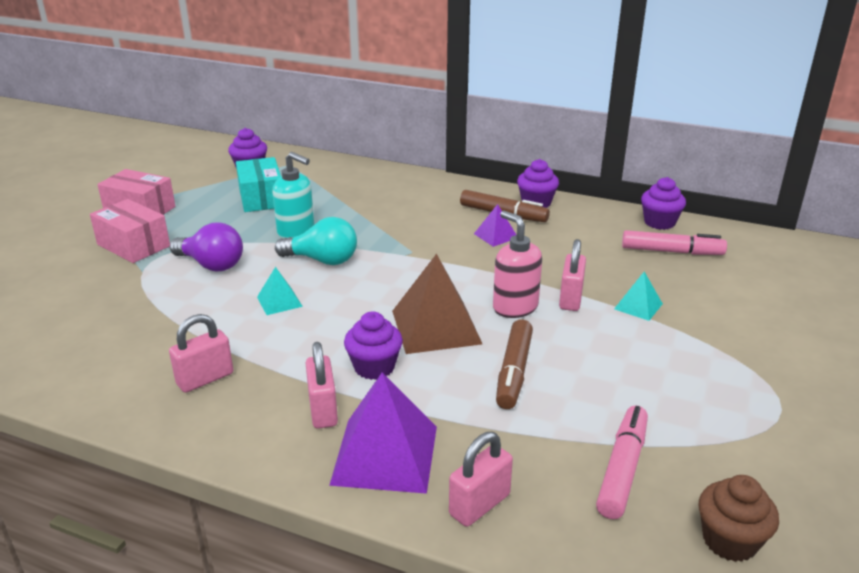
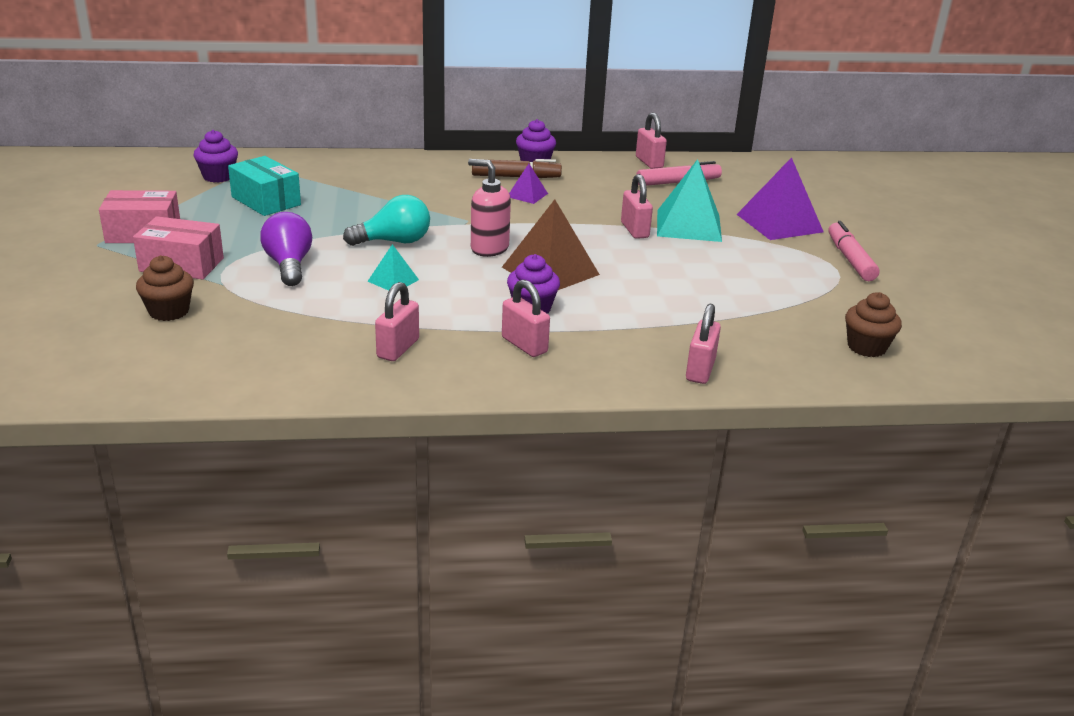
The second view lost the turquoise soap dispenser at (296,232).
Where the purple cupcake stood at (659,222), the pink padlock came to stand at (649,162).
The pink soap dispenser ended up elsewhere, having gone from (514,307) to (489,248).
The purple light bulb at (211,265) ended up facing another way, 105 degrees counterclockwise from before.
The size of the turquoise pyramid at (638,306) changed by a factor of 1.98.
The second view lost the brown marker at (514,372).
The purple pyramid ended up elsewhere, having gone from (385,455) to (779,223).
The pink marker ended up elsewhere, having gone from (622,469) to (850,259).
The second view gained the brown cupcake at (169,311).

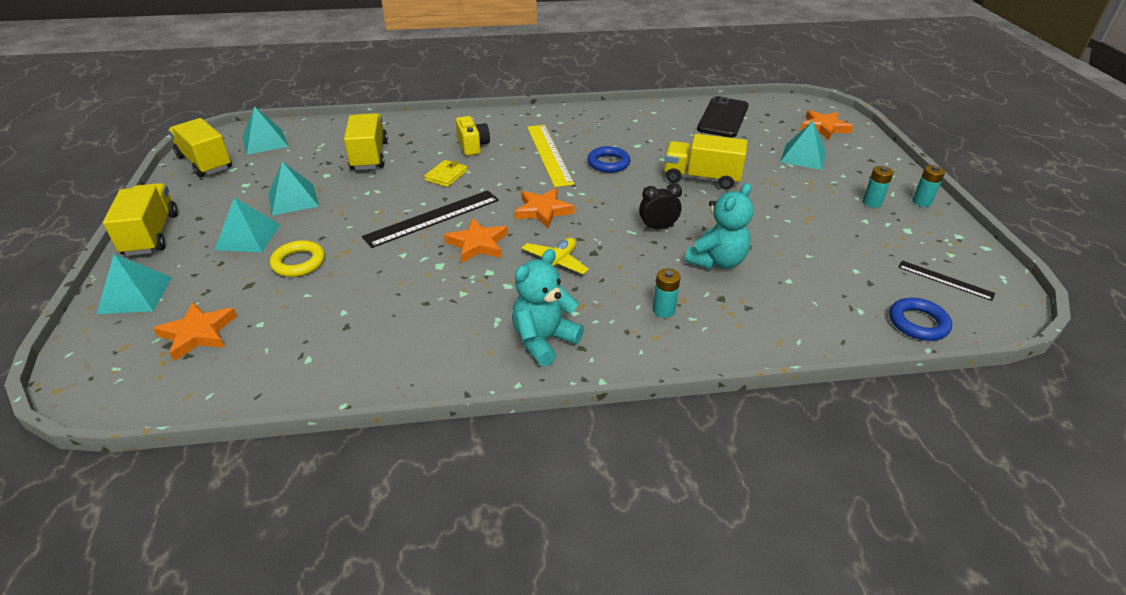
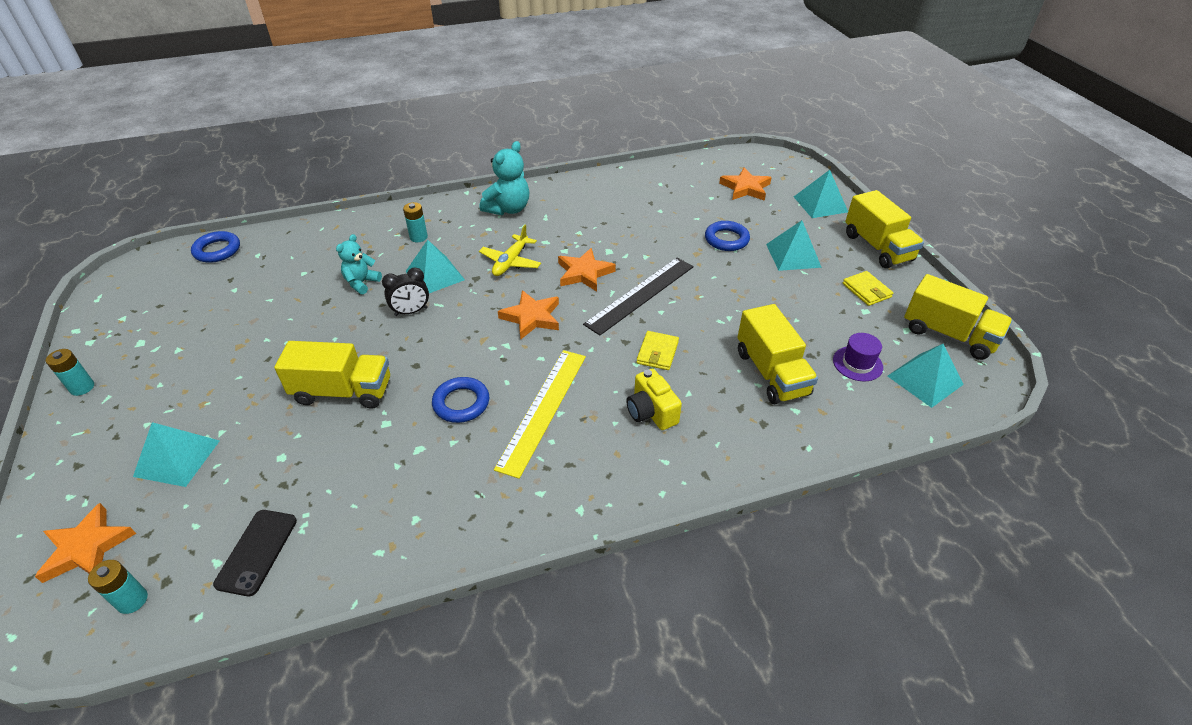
The size of the black phone at (723,118) changed by a factor of 0.66.
The yellow ruler at (549,154) ended up facing another way, 45 degrees clockwise from before.
The turquoise pyramid ended up elsewhere, having gone from (293,199) to (435,275).
The turquoise battery ended up elsewhere, having gone from (872,203) to (132,600).
The size of the turquoise teddy bear at (717,261) changed by a factor of 0.65.
What was the yellow ring at (298,262) turned into the blue ring at (726,239).
The second view lost the black ruler at (945,280).
The second view gained the yellow wallet at (866,290).
The second view gained the purple hat at (857,363).

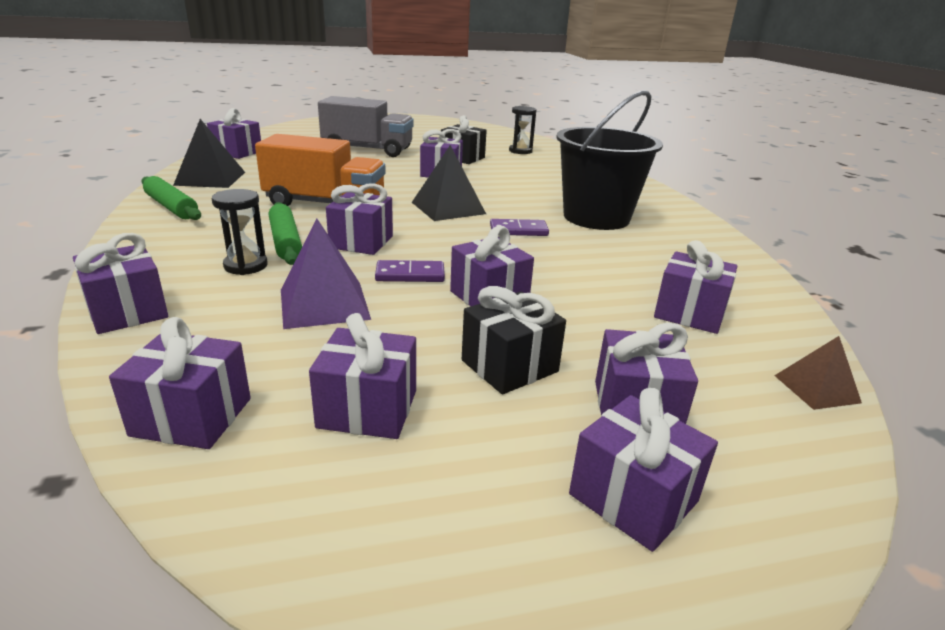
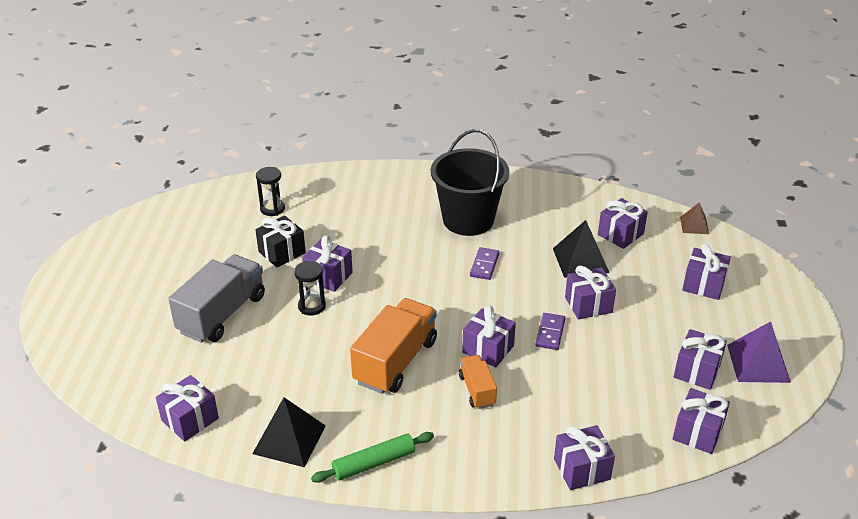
The black pyramid ended up elsewhere, having gone from (448,208) to (580,260).
The black hourglass ended up elsewhere, having gone from (246,266) to (312,306).
Where the green rolling pin stood at (285,241), the orange truck came to stand at (477,390).
The purple pyramid ended up elsewhere, having gone from (324,304) to (758,363).
The second view lost the black gift at (509,366).
The second view lost the purple gift at (633,498).

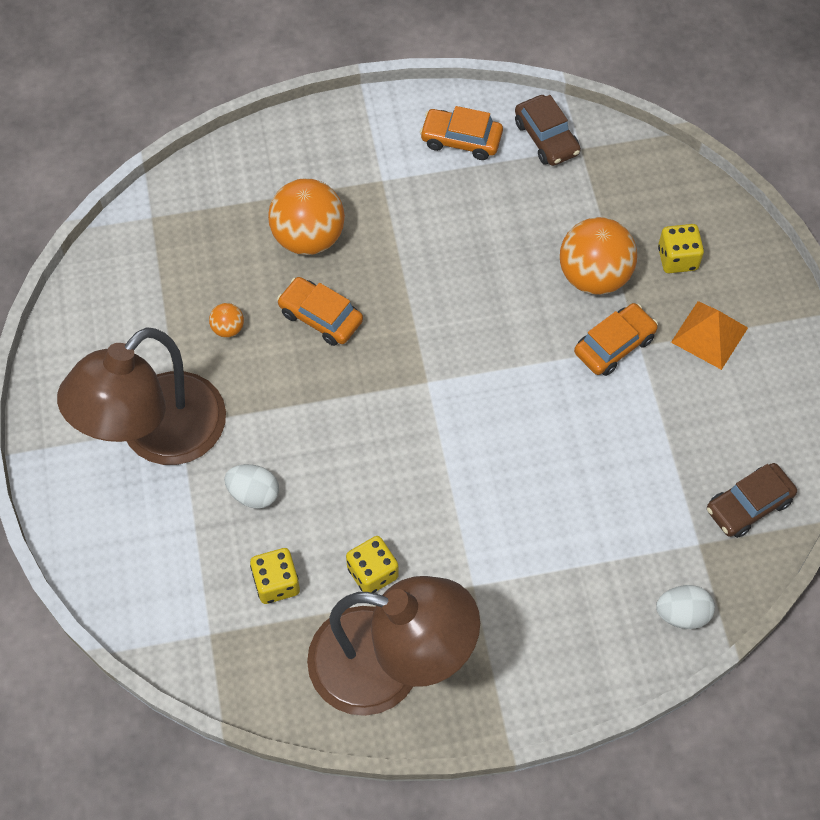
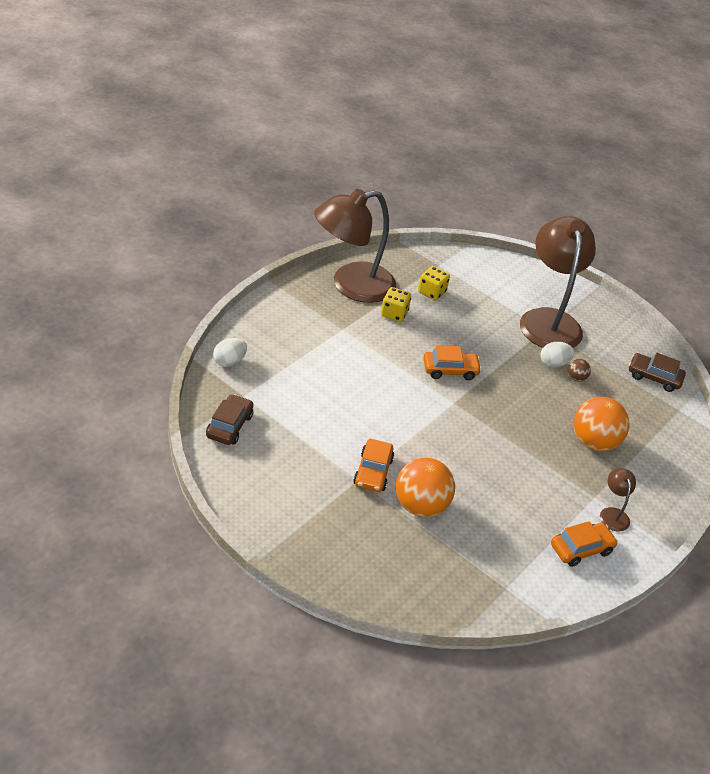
The brown car ended up elsewhere, having gone from (546,138) to (654,377).
The second view lost the yellow dice at (677,258).
The orange car ended up elsewhere, having gone from (320,317) to (450,370).
The second view lost the orange pyramid at (709,335).
What was the orange ball at (228,328) turned into the brown ball at (576,378).
The white egg ended up elsewhere, having gone from (254,494) to (553,364).
The second view gained the brown lamp at (613,514).

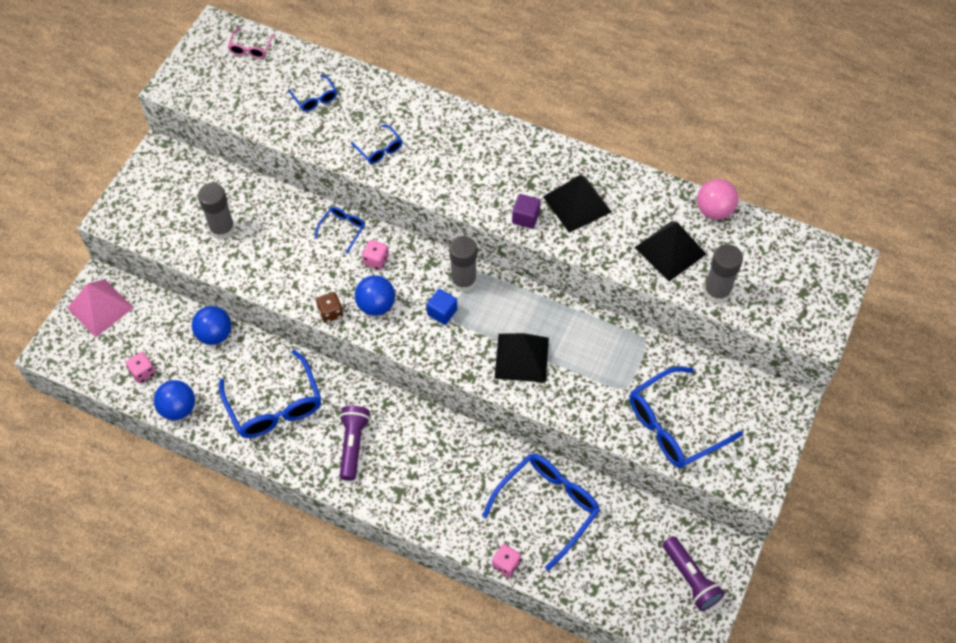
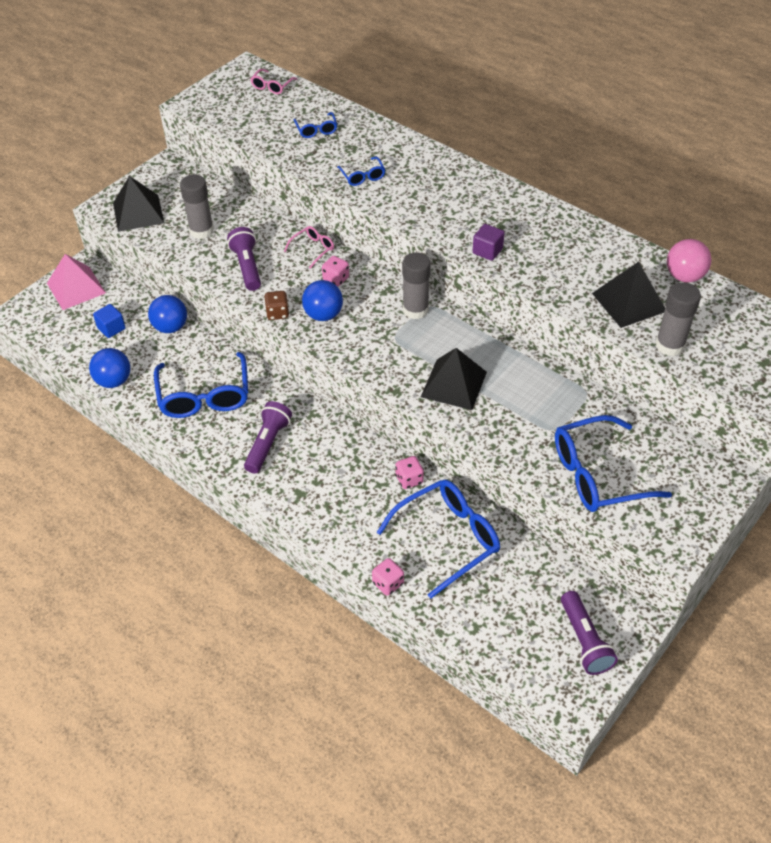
The black pyramid ended up elsewhere, having gone from (577,204) to (138,213).
What was the blue glasses at (343,229) turned into the pink glasses at (313,249).
The blue cube ended up elsewhere, having gone from (442,312) to (111,328).
The pink dice ended up elsewhere, having gone from (143,372) to (409,479).
The second view gained the purple flashlight at (247,267).

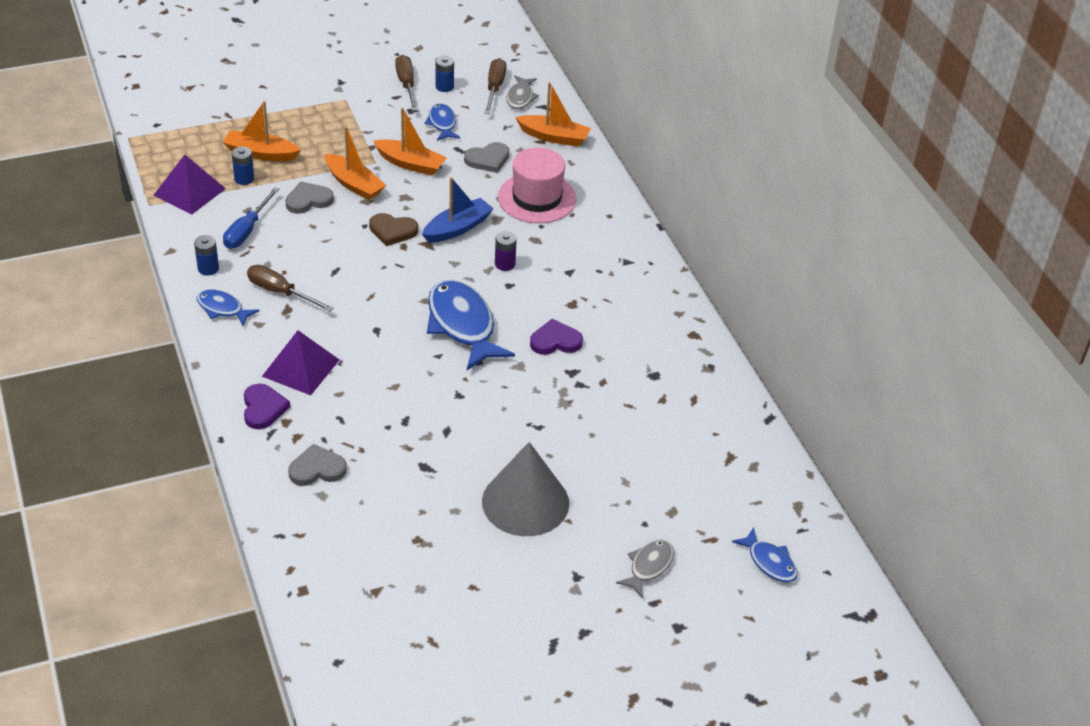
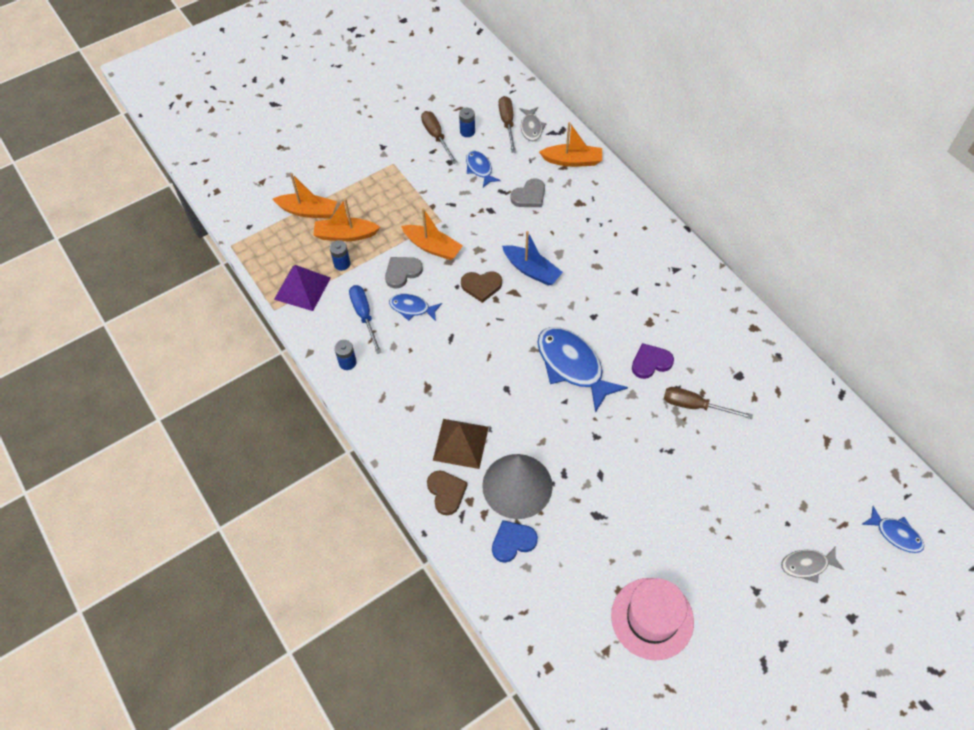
The orange boat ended up elsewhere, having gone from (410,164) to (308,211).
The pink hat ended up elsewhere, having gone from (537,198) to (652,618).
The blue boat at (457,228) ended up facing another way, 90 degrees clockwise from before.
The blue screwdriver at (247,230) ended up facing another way, 150 degrees clockwise from before.
The second view lost the purple battery at (505,264).
The brown screwdriver ended up elsewhere, having gone from (280,292) to (695,406).
The blue fish ended up elsewhere, having gone from (222,309) to (412,308).
What was the purple pyramid at (301,368) turned into the brown pyramid at (461,443).
What was the purple heart at (263,408) turned into the brown heart at (446,492).
The grey cone ended up elsewhere, having gone from (525,502) to (517,486).
What was the grey heart at (317,469) turned into the blue heart at (513,542).
The grey fish at (649,567) ended up facing another way, 120 degrees counterclockwise from before.

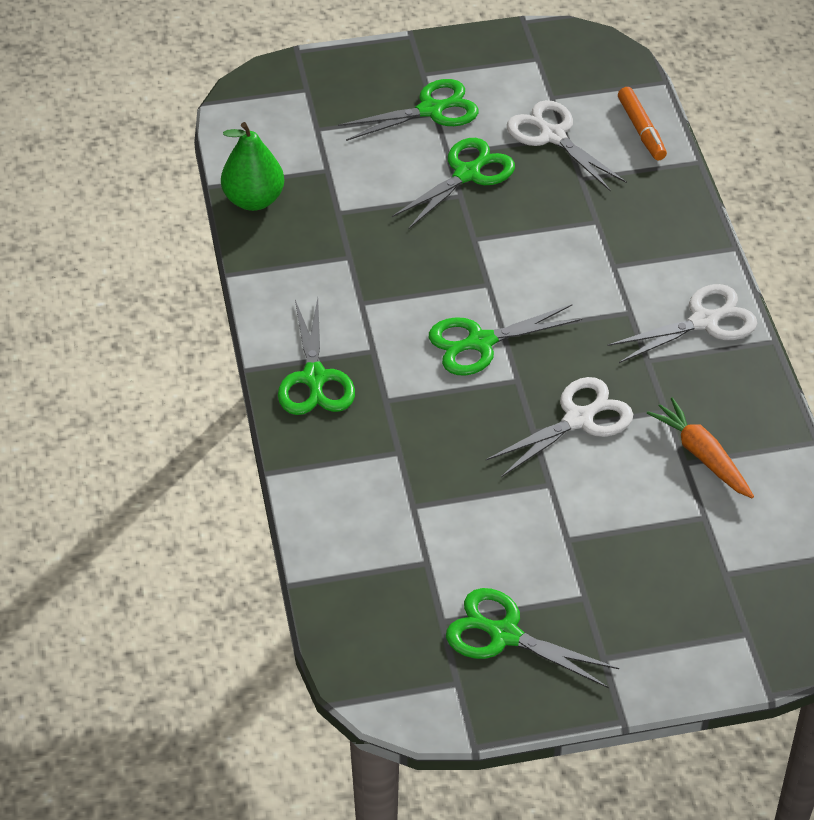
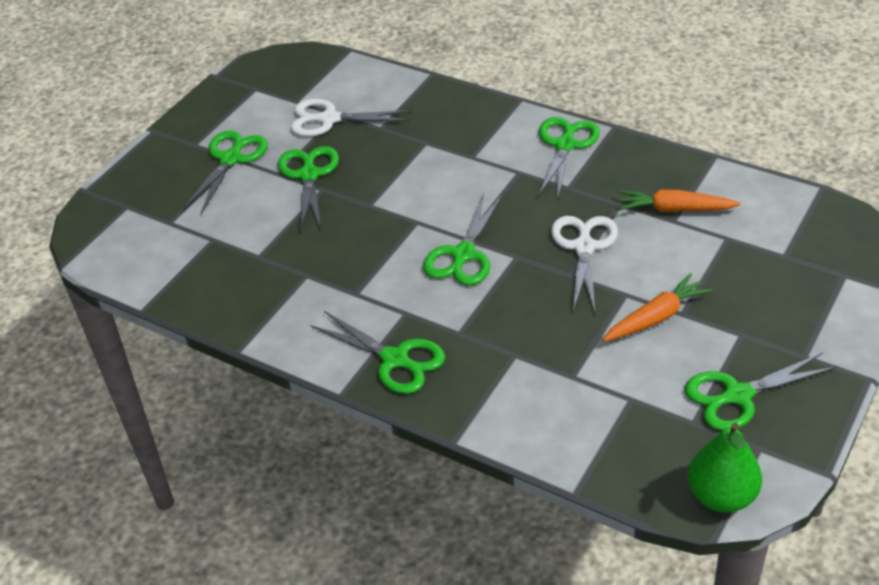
The second view lost the orange marker at (641,130).
The green pear ended up elsewhere, having gone from (254,200) to (721,496).
What was the white scissors at (704,322) turned into the green scissors at (565,145).
The second view gained the orange carrot at (656,317).

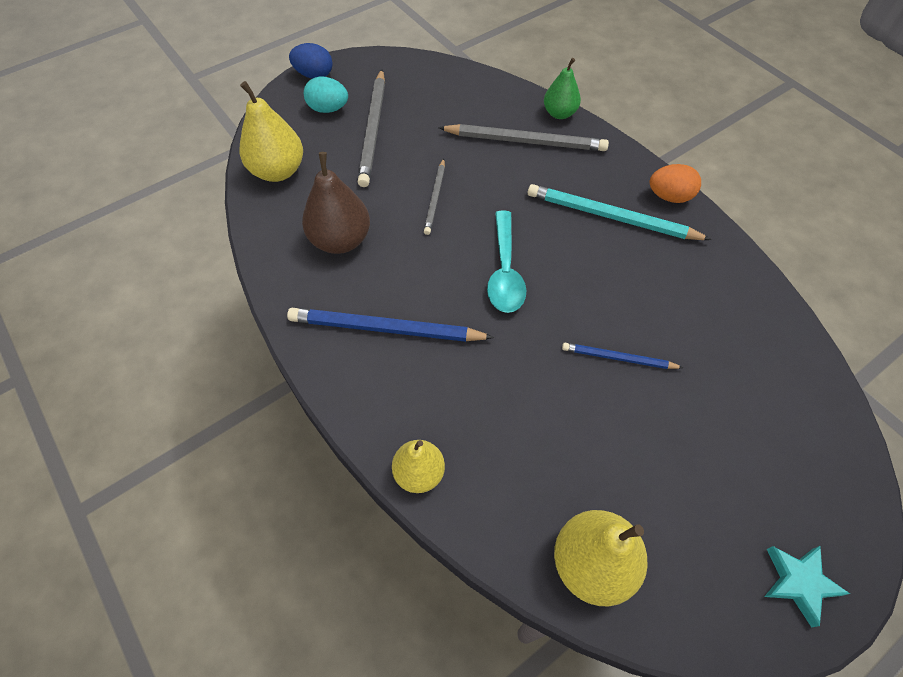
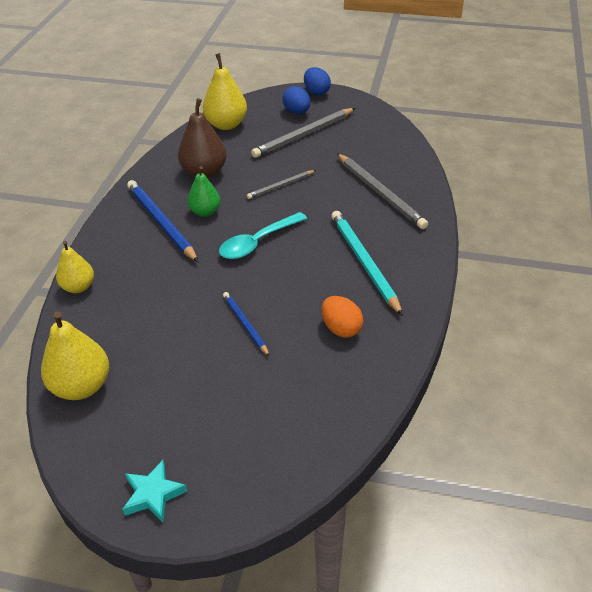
The green pear ended up elsewhere, having gone from (559,113) to (205,212).
What was the turquoise egg at (328,109) turned into the blue egg at (297,112).
The orange egg ended up elsewhere, having gone from (669,196) to (341,328).

